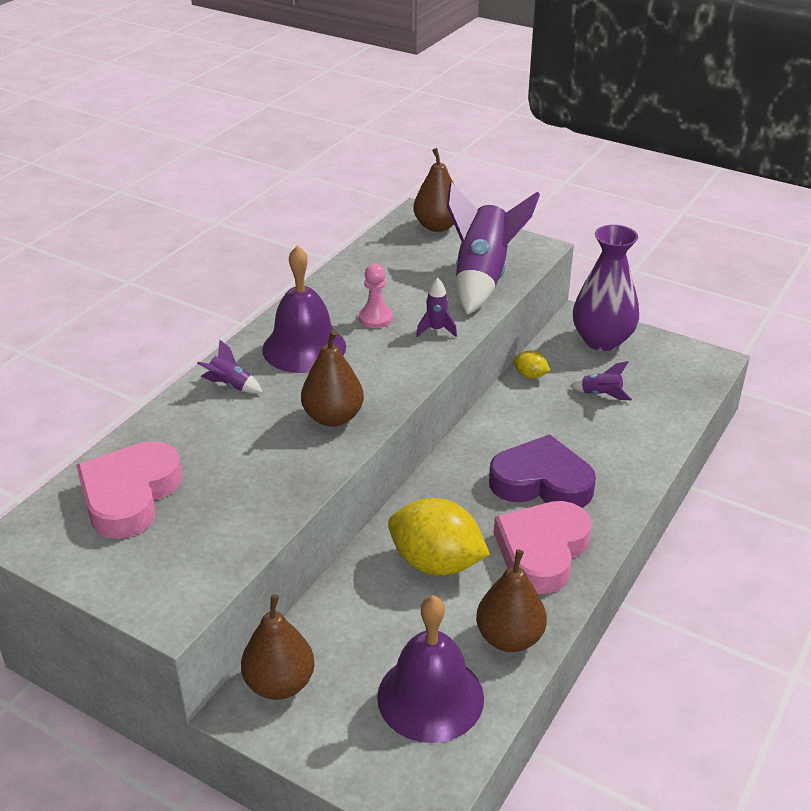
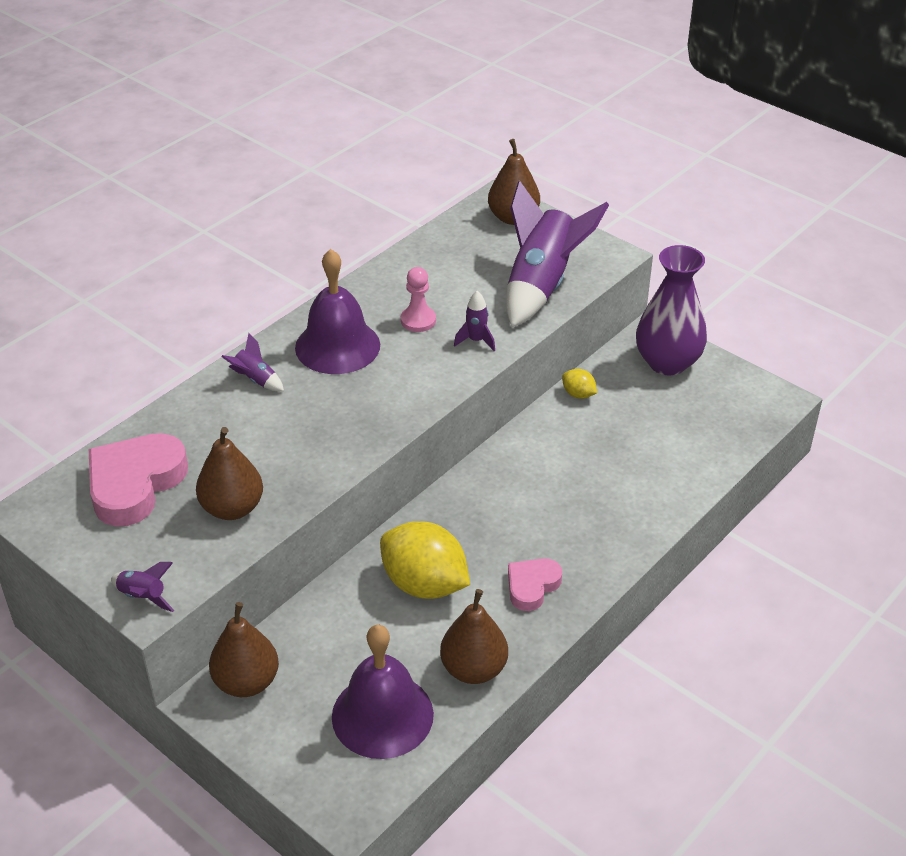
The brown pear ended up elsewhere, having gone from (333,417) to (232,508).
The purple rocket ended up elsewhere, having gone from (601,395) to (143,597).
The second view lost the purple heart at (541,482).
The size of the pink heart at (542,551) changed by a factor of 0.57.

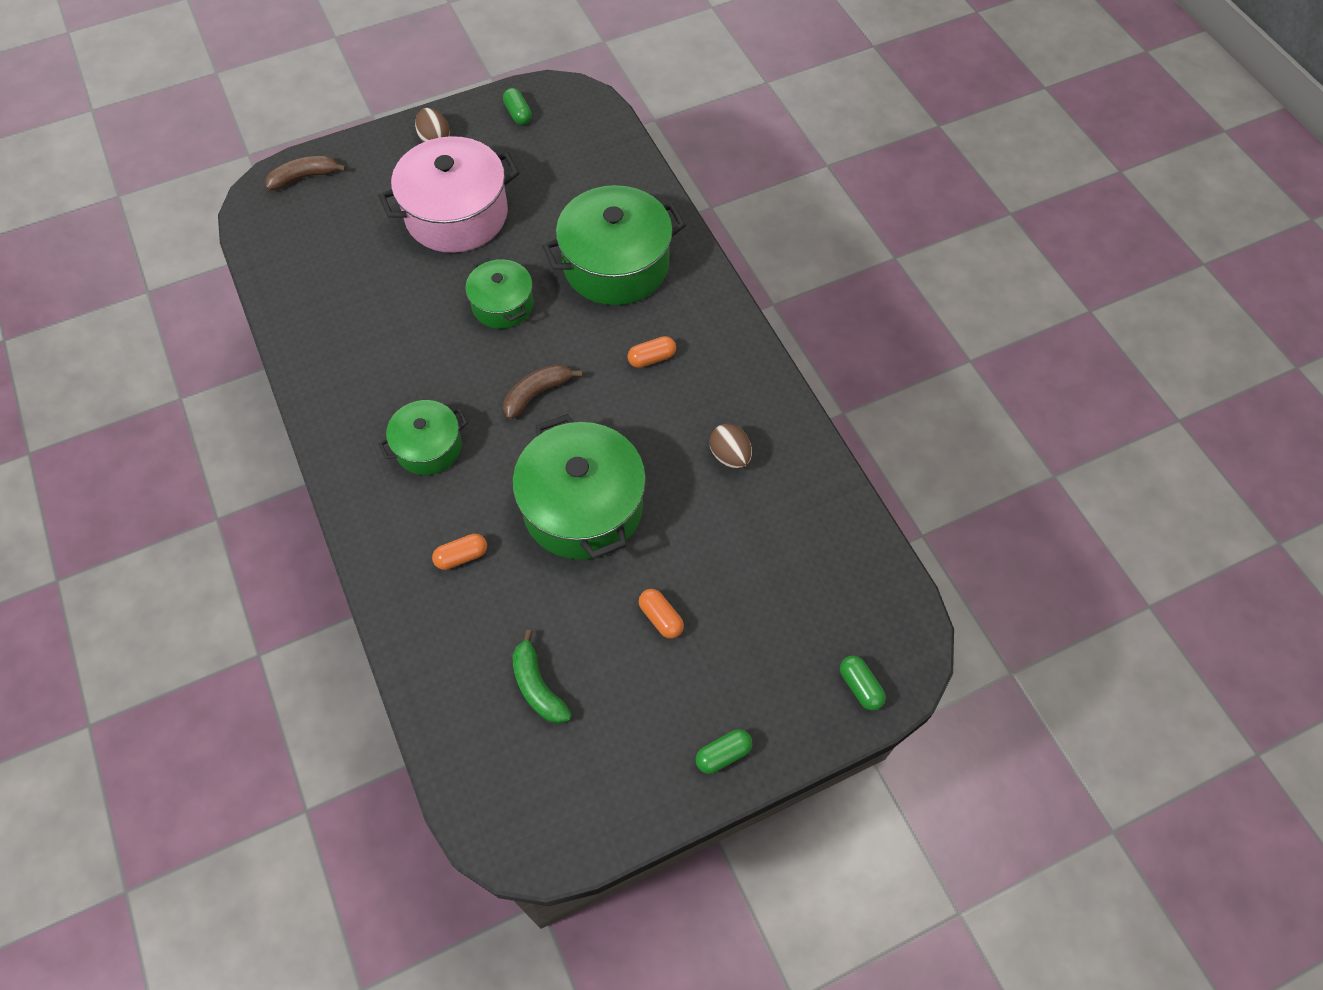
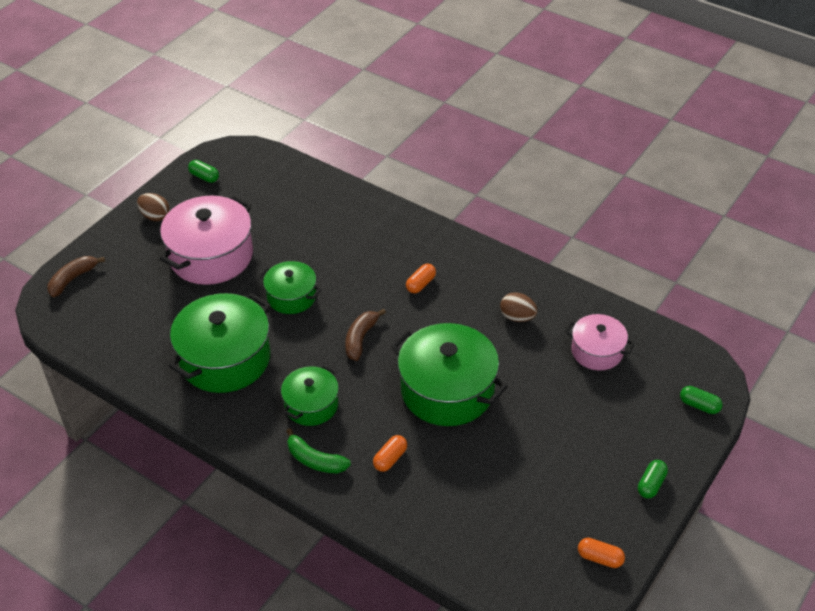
The green pot ended up elsewhere, having gone from (616,265) to (225,359).
The orange capsule ended up elsewhere, having gone from (661,618) to (600,558).
The green banana ended up elsewhere, having gone from (537,686) to (315,460).
The second view gained the pink pot at (597,351).

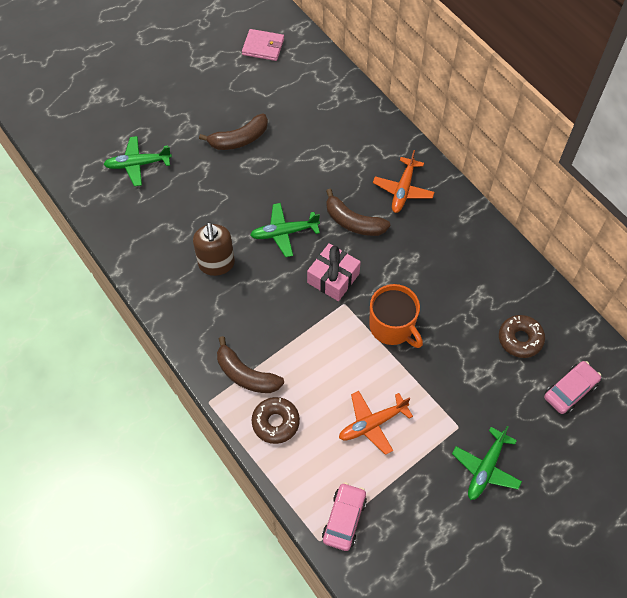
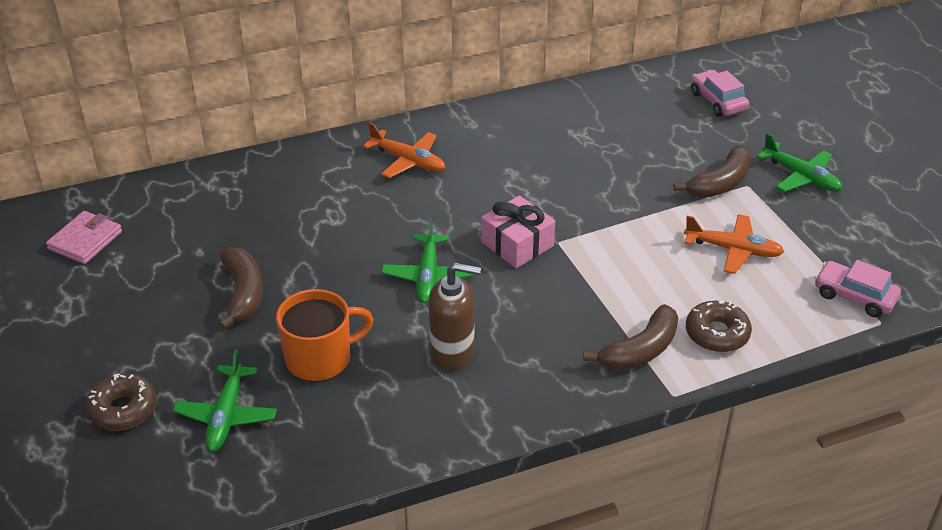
The brown banana ended up elsewhere, having gone from (353,222) to (720,183).
The orange mug ended up elsewhere, having gone from (392,327) to (320,358).
The brown donut ended up elsewhere, having gone from (520,339) to (123,409).
The orange plane at (372,424) ended up facing another way, 60 degrees counterclockwise from before.

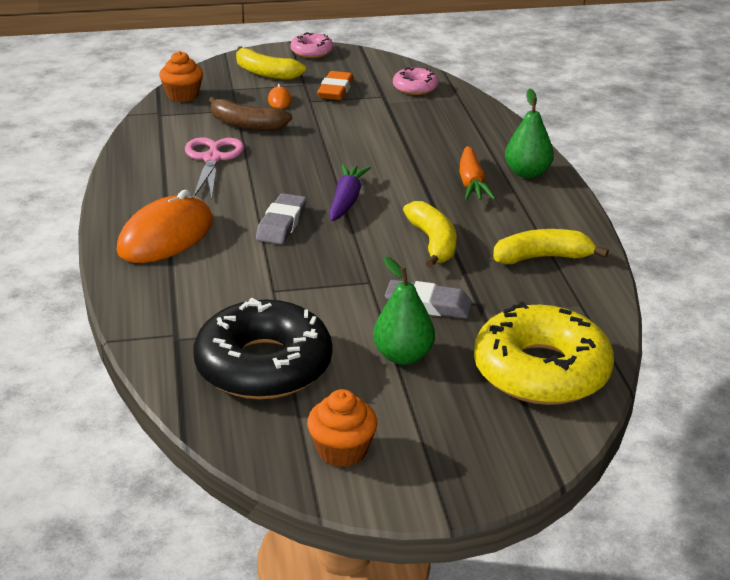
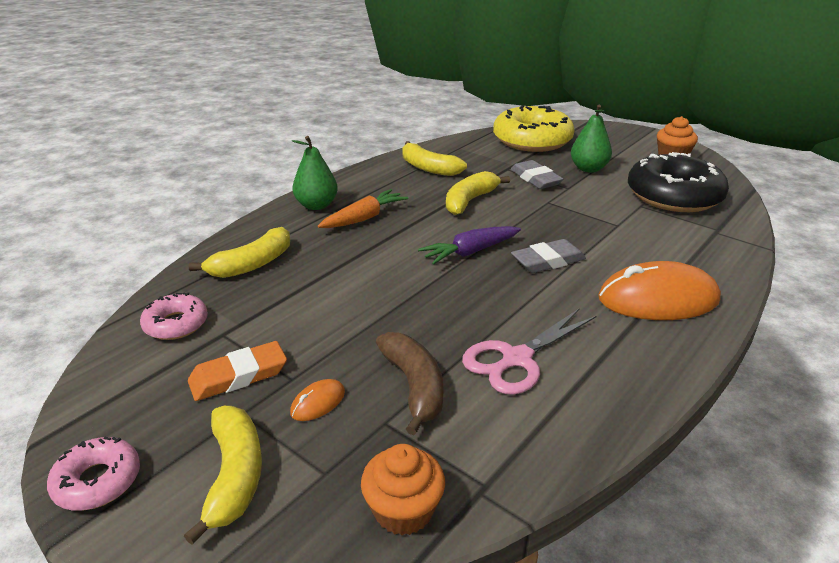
The second view gained the yellow banana at (252,264).

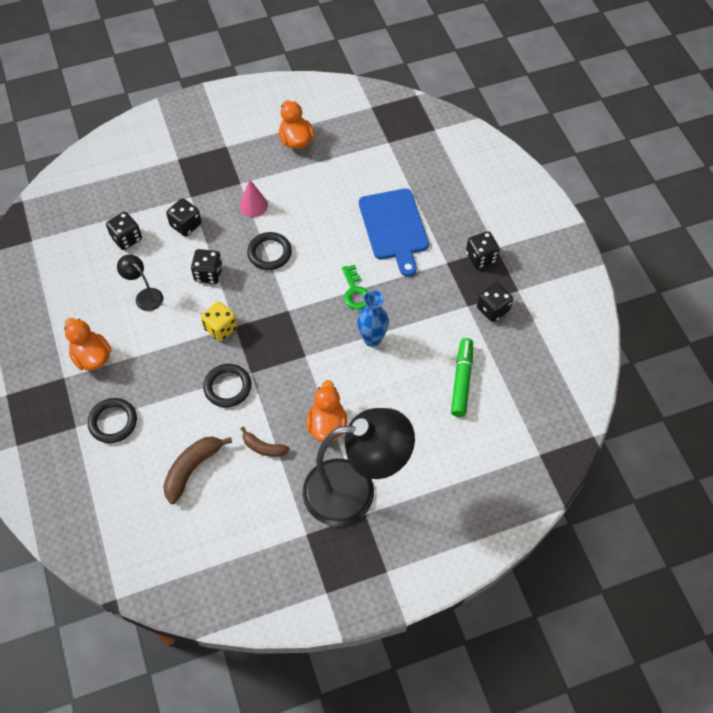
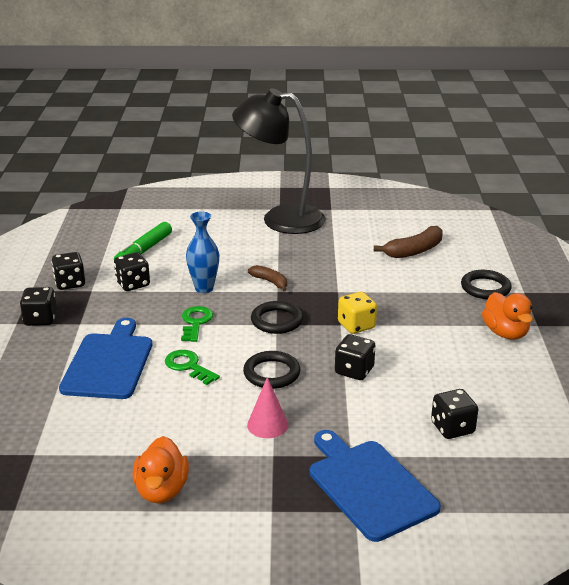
The black dice ended up elsewhere, having gone from (186,225) to (133,284).
The second view lost the black lamp at (145,296).
The black ring ended up elsewhere, having gone from (227,387) to (277,321).
The second view lost the orange duck at (327,425).
The brown banana ended up elsewhere, having gone from (263,447) to (270,282).
The second view gained the green key at (188,366).
The second view gained the blue cutting board at (369,486).

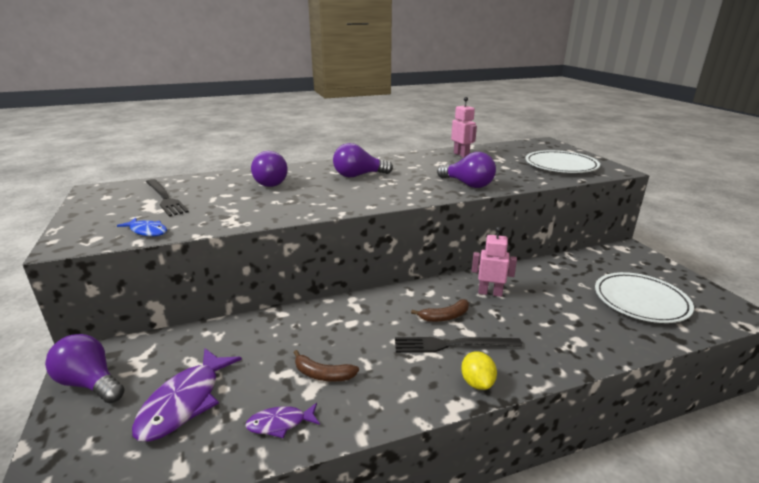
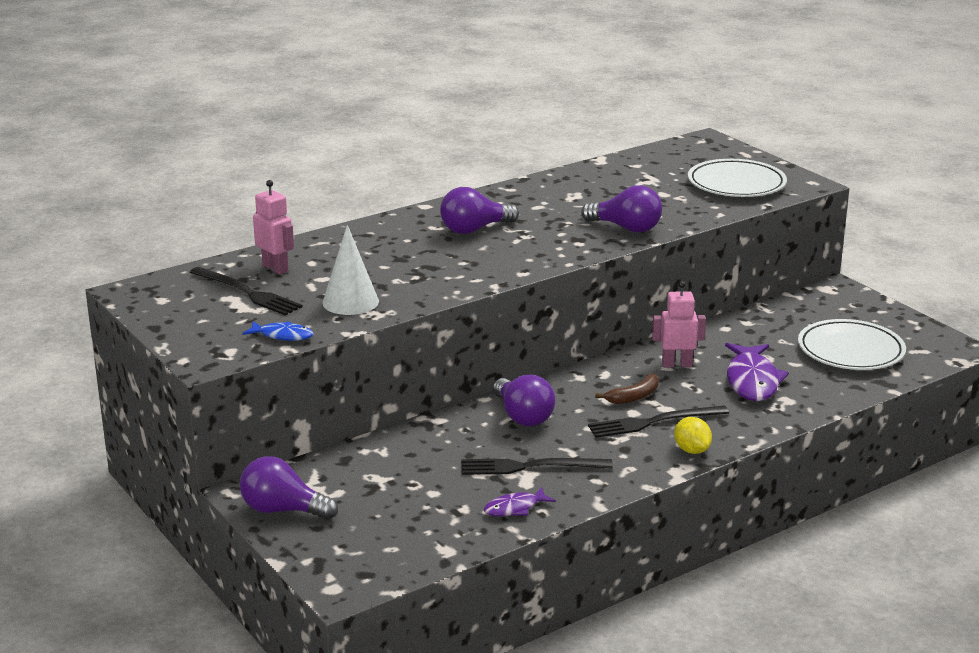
The pink robot ended up elsewhere, having gone from (461,155) to (275,268).
The purple light bulb ended up elsewhere, having gone from (271,182) to (523,416).
The purple fish ended up elsewhere, having gone from (185,402) to (752,381).
Where the brown banana stood at (323,374), the black fork came to stand at (529,467).
The second view gained the white cone at (350,302).

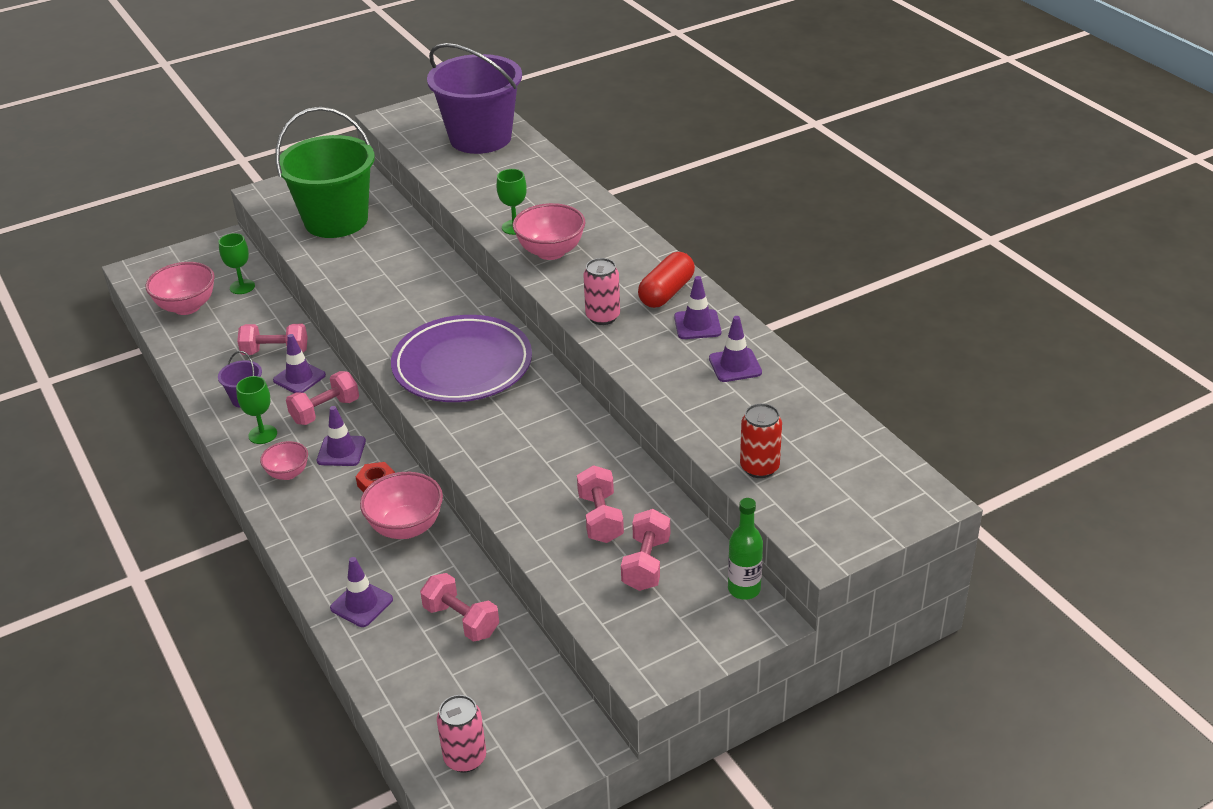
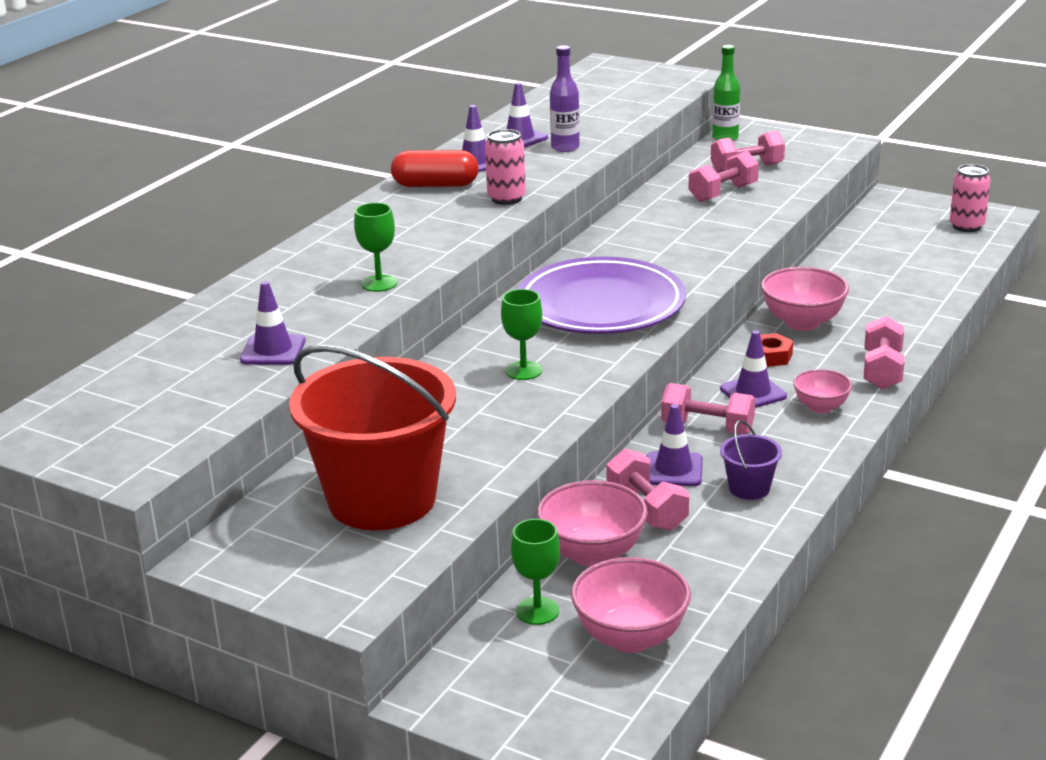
The second view lost the purple bucket at (480,138).
What was the green bucket at (336,220) turned into the red bucket at (382,499).
The pink bowl ended up elsewhere, having gone from (551,252) to (592,554).
The green goblet ended up elsewhere, having gone from (262,434) to (523,371).
The second view lost the red can at (759,467).
The purple traffic cone ended up elsewhere, having gone from (361,604) to (273,350).
The pink dumbbell ended up elsewhere, having gone from (461,620) to (882,371).
The second view gained the purple bottle at (565,147).

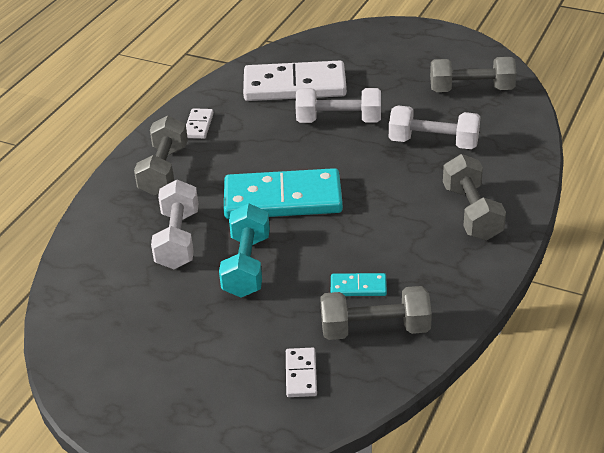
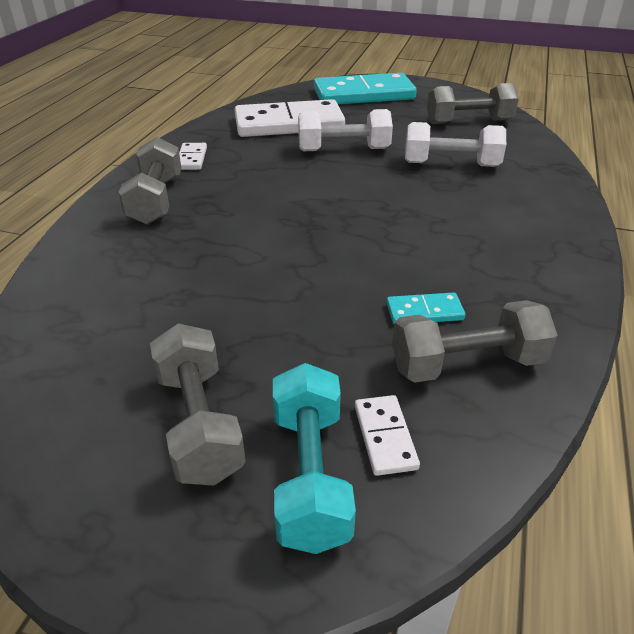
The grey dumbbell ended up elsewhere, having gone from (472,213) to (199,423).
The turquoise domino ended up elsewhere, having gone from (283,199) to (363,94).
The second view lost the white dumbbell at (178,240).
The turquoise dumbbell ended up elsewhere, having gone from (247,266) to (310,475).

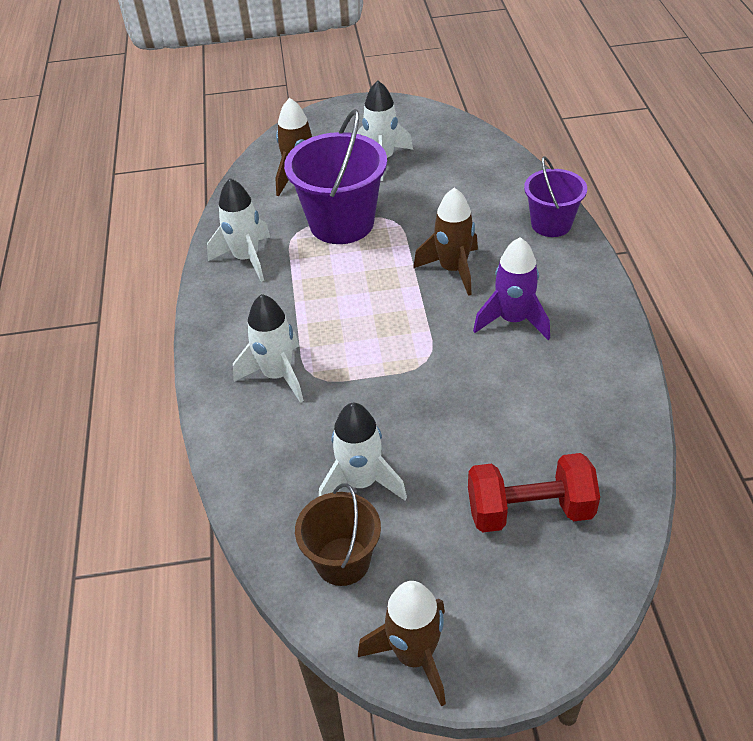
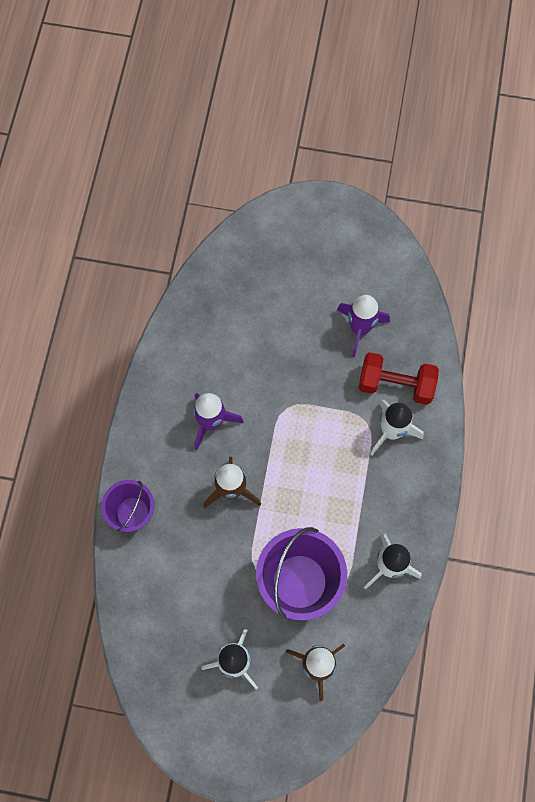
What was the white rocket at (361,482) turned into the purple rocket at (360,328).
The red dumbbell ended up elsewhere, having gone from (529,510) to (395,385).
The second view lost the brown bucket at (343,561).
The second view lost the brown rocket at (414,655).

